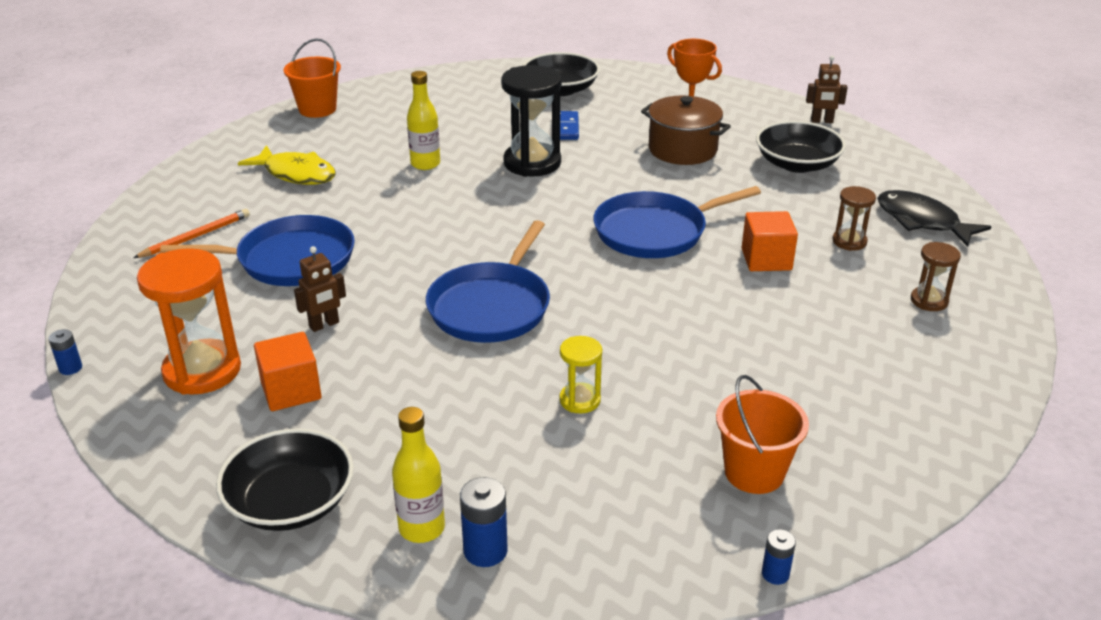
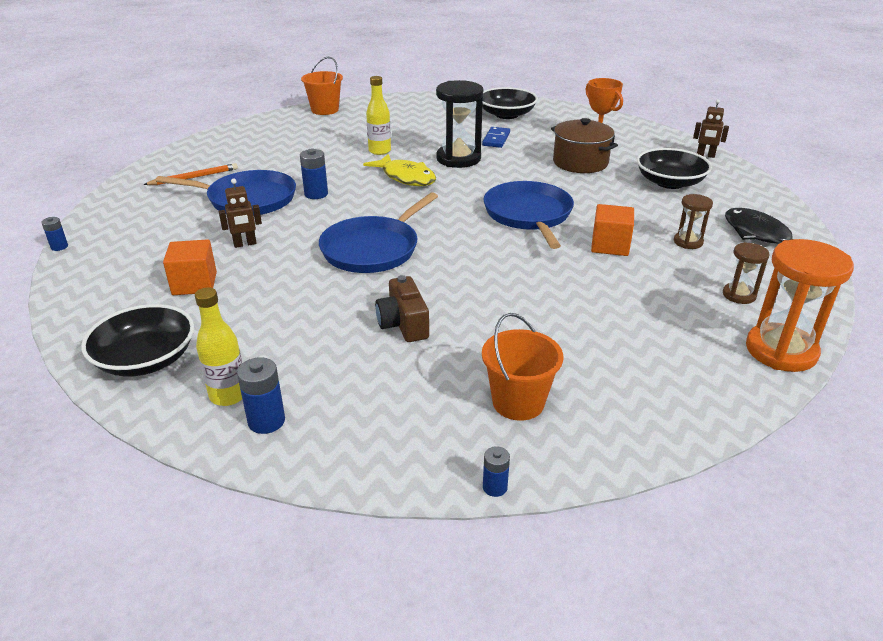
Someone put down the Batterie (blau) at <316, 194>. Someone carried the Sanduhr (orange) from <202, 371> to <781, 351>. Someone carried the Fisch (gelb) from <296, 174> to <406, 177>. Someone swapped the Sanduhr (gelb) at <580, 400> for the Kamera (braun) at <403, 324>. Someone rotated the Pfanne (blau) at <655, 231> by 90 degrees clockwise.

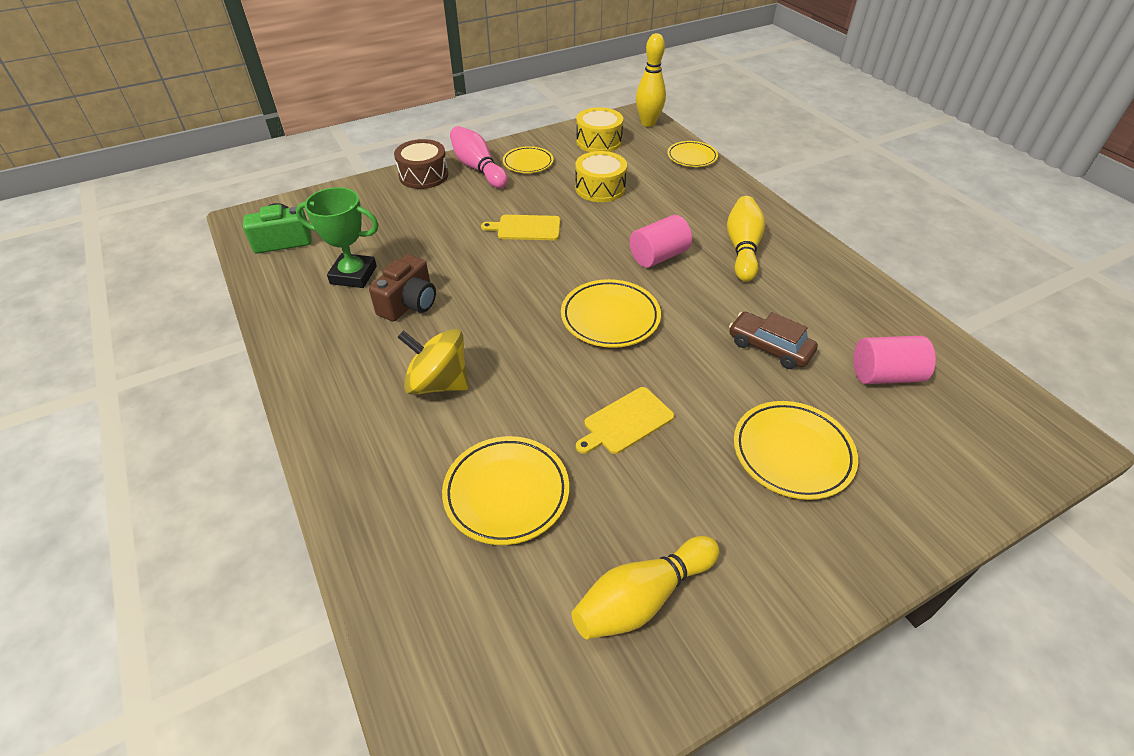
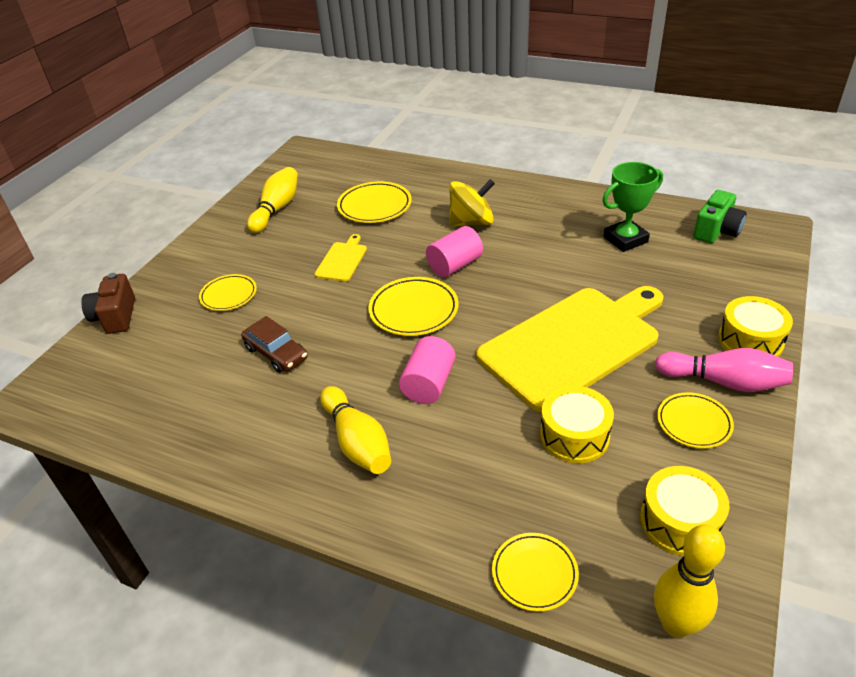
Someone carried the Kamera (braun) from <409, 303> to <115, 316>. Someone carried the Vollzylinder (rosa) from <885, 375> to <455, 265>. Someone repainted the Trommel (braun) at <423, 175>, which became the Trommel (gelb) at <750, 341>. Someone rotated the Auto (braun) at <769, 347> by 45 degrees clockwise. Someone scaled the Schneidebrett (gelb) at <526, 228> by 2.40. Someone scaled the Teller (gelb) at <792, 453> by 0.67.

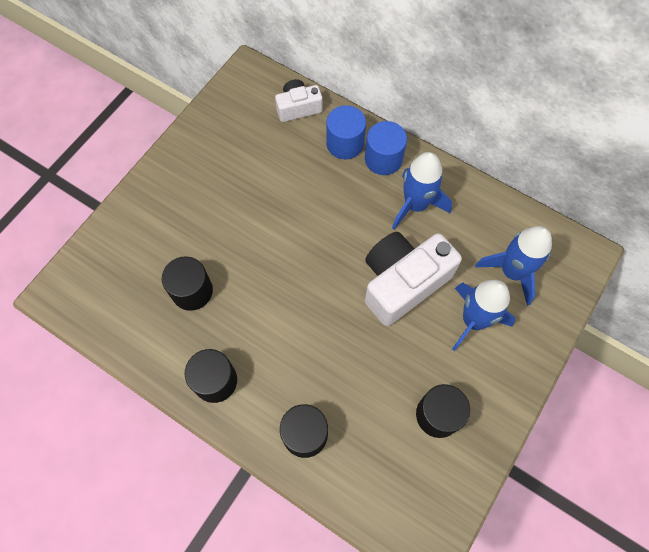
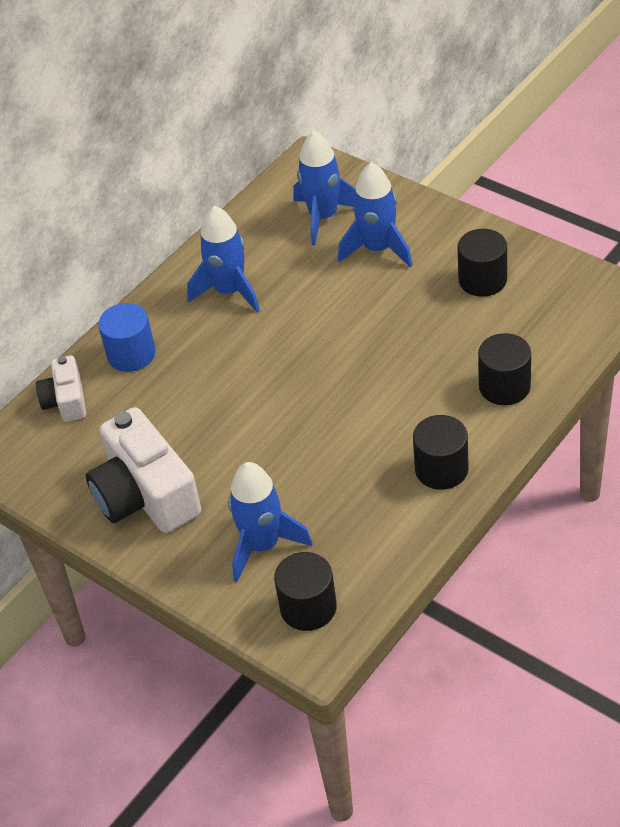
Someone took away the Vollzylinder (blau) at <383, 159>. Someone put down the Rakete (blau) at <263, 545>. Someone carried the Vollzylinder (schwarz) from <192, 291> to <308, 607>. Someone carried the Kamera (weiß) from <402, 282> to <145, 495>.

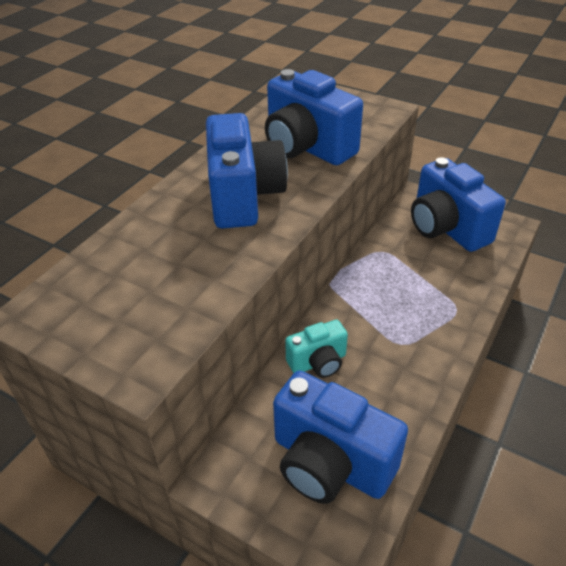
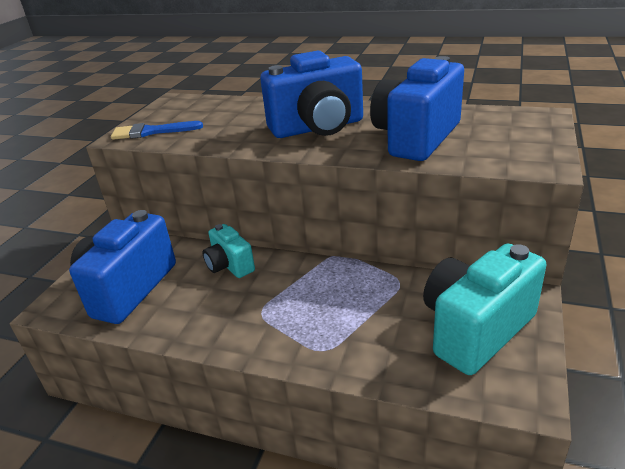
Someone put down the Pinsel (blau) at <151, 132>. Someone repainted the Kamera (blau) at <446, 228>, which became the Kamera (türkis) at <475, 329>.

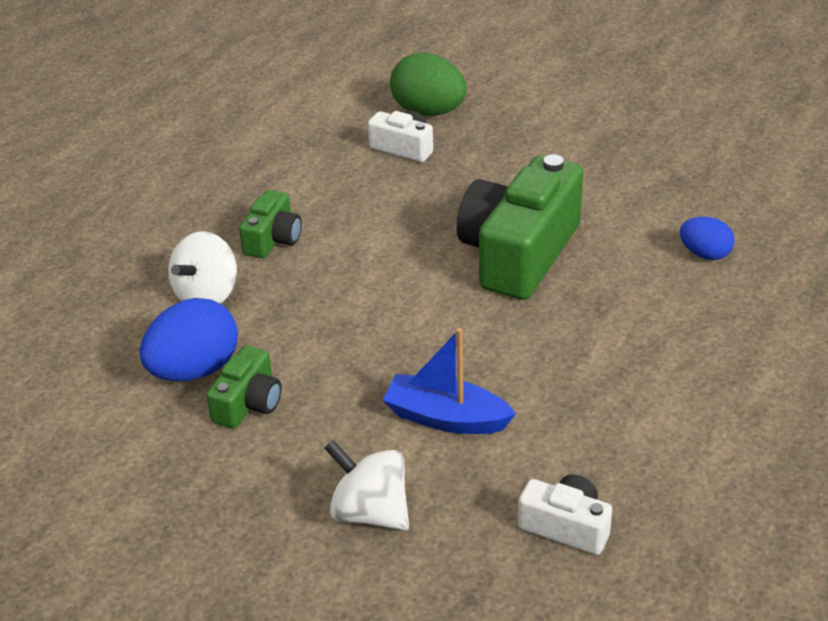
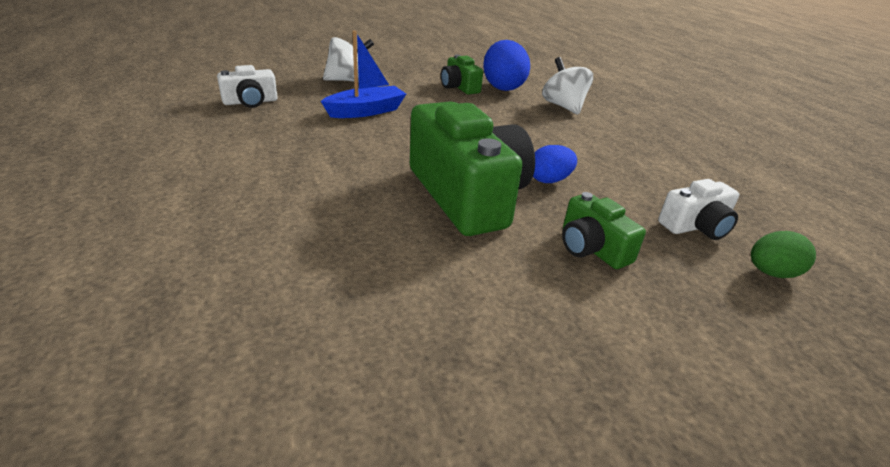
Someone carried the Kamera (grün) from <273, 239> to <592, 248>. Someone carried the Ei (blau) from <705, 254> to <549, 180>. Someone scaled the Ei (grün) at <428, 112> by 0.58.

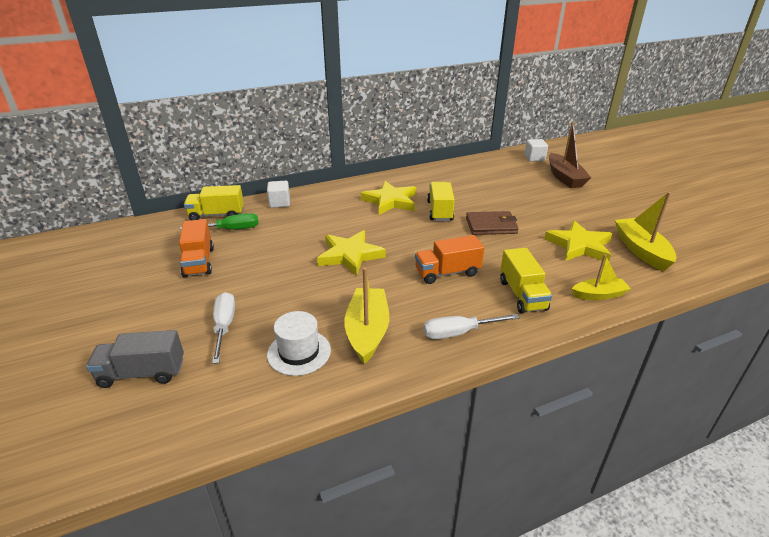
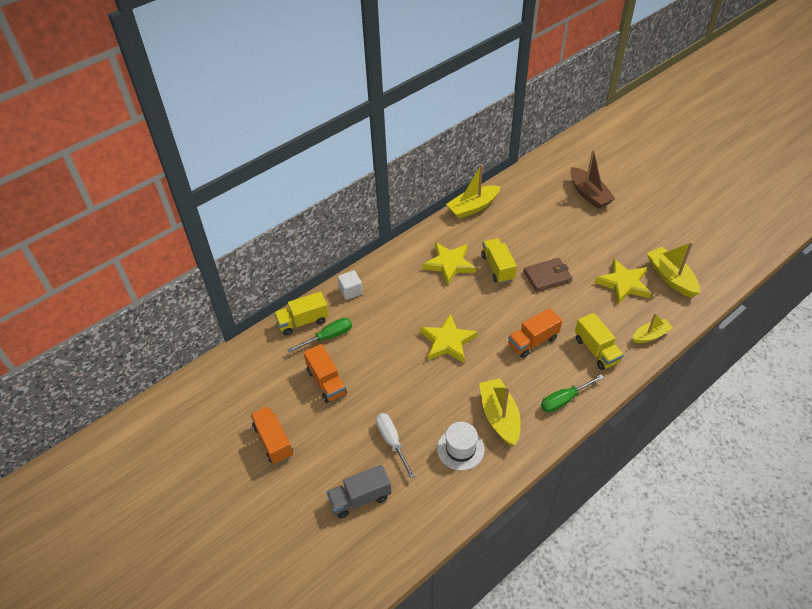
Someone took away the Kubus (weiß) at <534, 158>. Someone put down the Lastwagen (orange) at <273, 441>. Someone put down the Boot (gelb) at <473, 207>. Someone repainted the Schraubenzieher (weiß) at <459, 333>, which became the Schraubenzieher (grün) at <564, 400>.

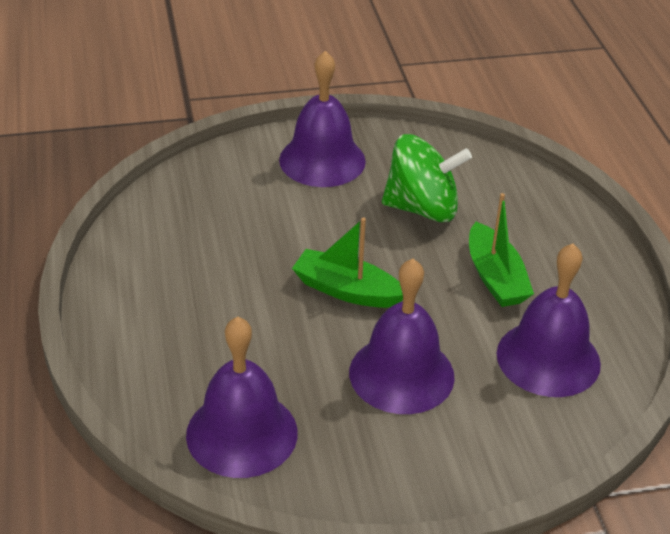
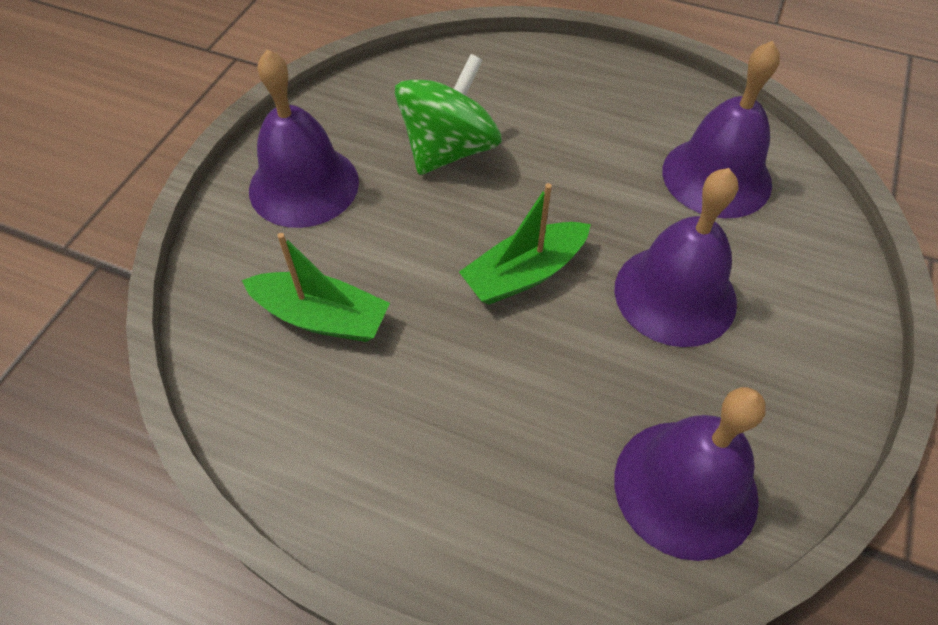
Someone carried the Boot (grün) from <495, 277> to <321, 317>.

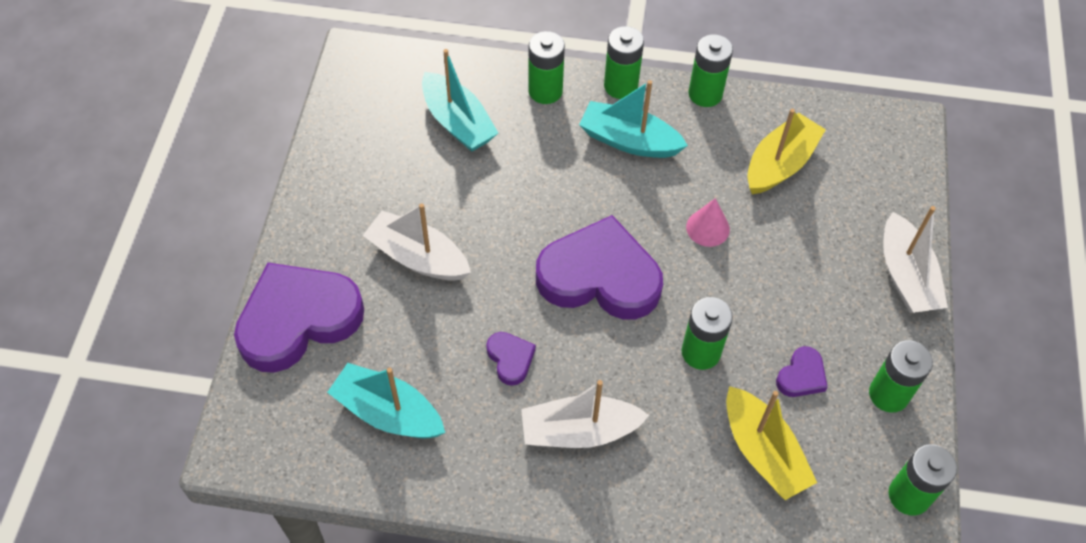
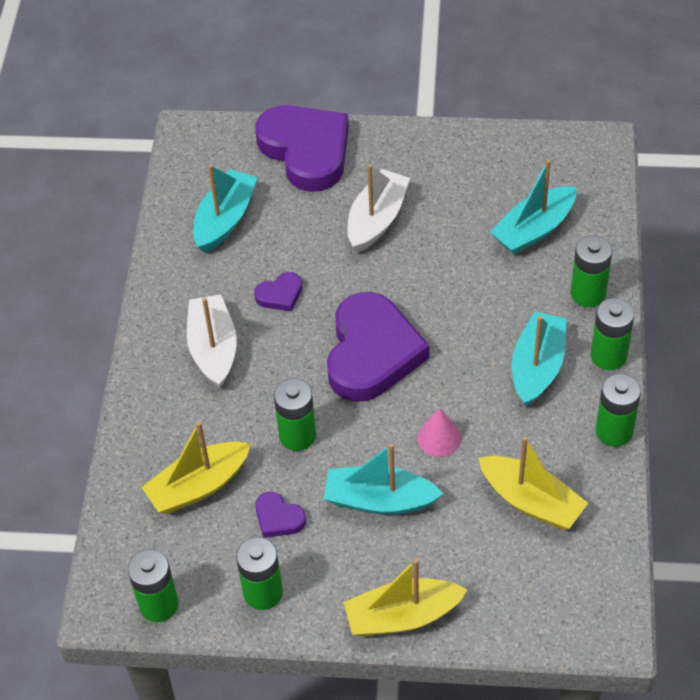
Someone put down the Boot (türkis) at <379, 500>. Someone repainted the Boot (weiß) at <906, 276>, which became the Boot (gelb) at <402, 616>.

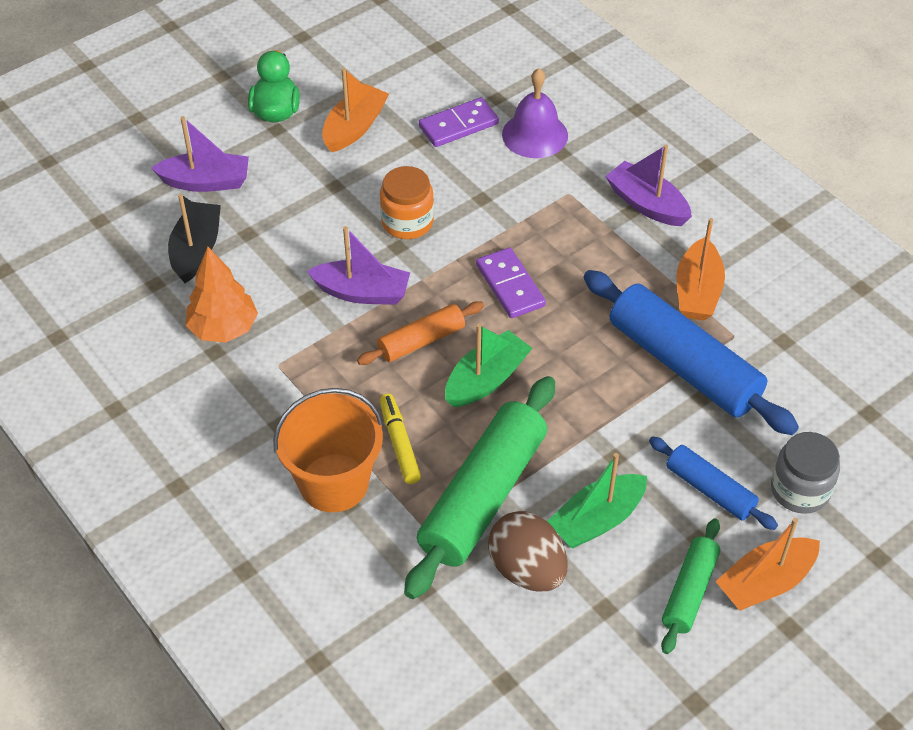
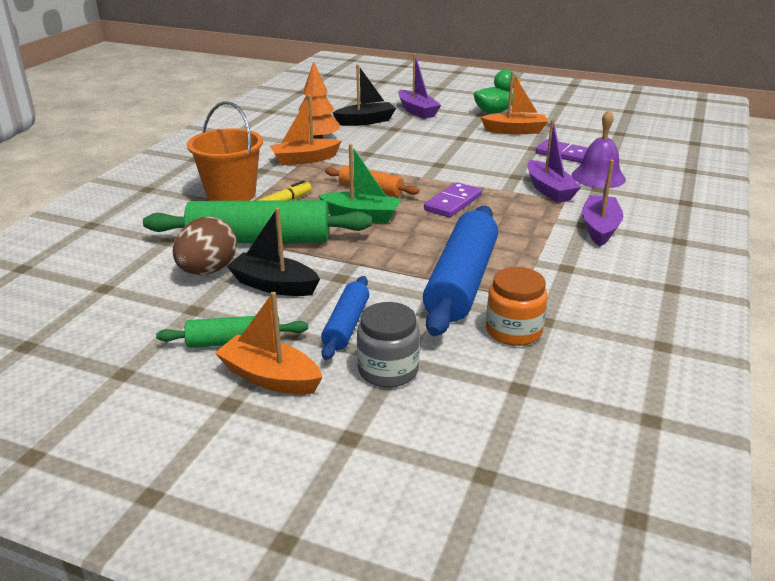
Someone carried the Boot (lila) from <362, 292> to <549, 190>. Someone carried the Einmachglas (orange) from <407, 222> to <513, 331>. Someone carried the Boot (orange) from <697, 291> to <304, 159>. Someone repainted the Boot (grün) at <597, 520>, which became the Boot (schwarz) at <274, 285>.

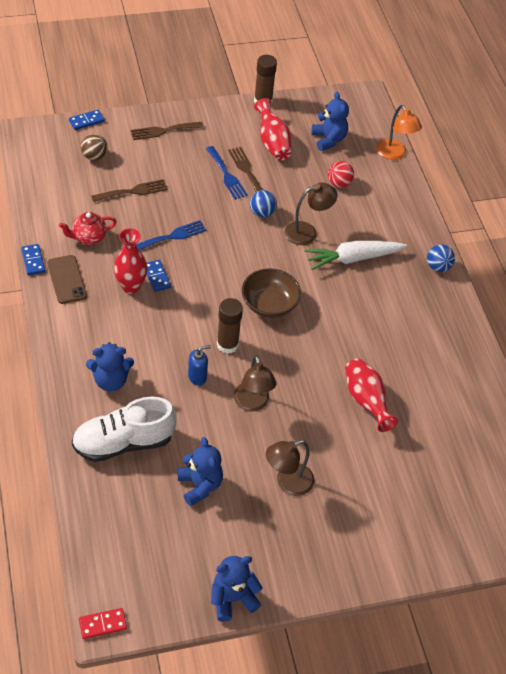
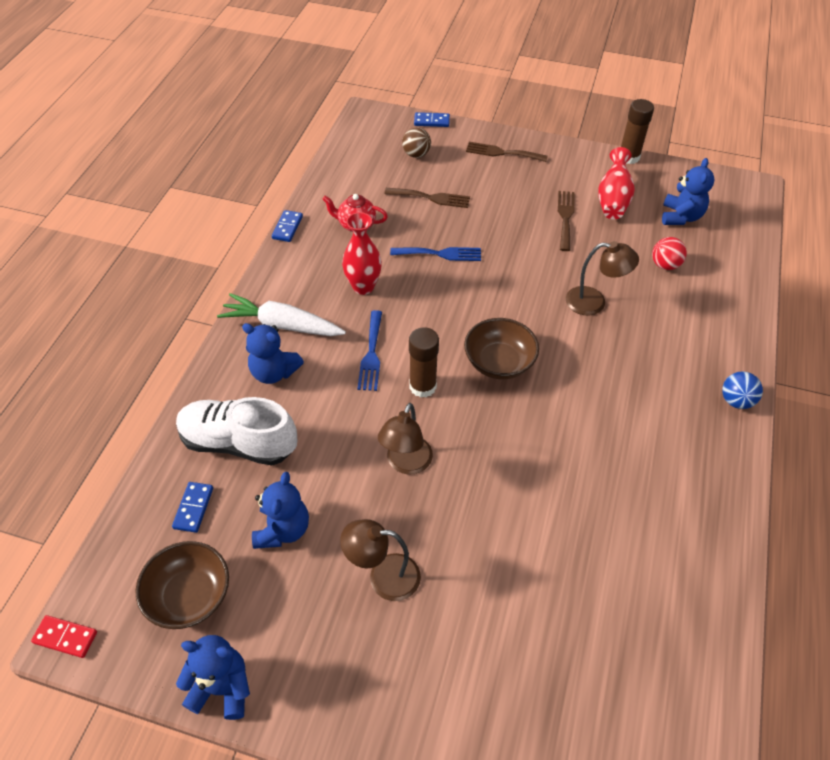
Someone took away the Handy (braun) at <67, 279>. Someone took away the Seifenspender (blau) at <197, 377>. Someone took away the Ball (blau) at <262, 213>. Someone took away the Vase (rot) at <366, 401>. Someone took away the Lampe (orange) at <394, 154>. Someone put down the Schüssel (braun) at <189, 596>. Someone carried the Dominostein (blau) from <157, 277> to <193, 508>. Someone carried the Gabel (blau) from <226, 175> to <371, 354>. Someone carried the Karotte (weiß) from <353, 258> to <282, 325>.

